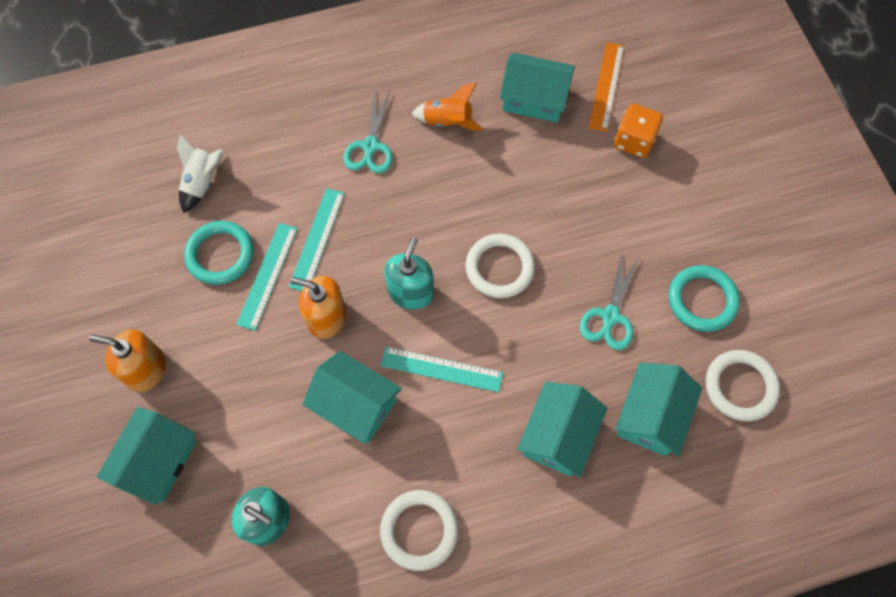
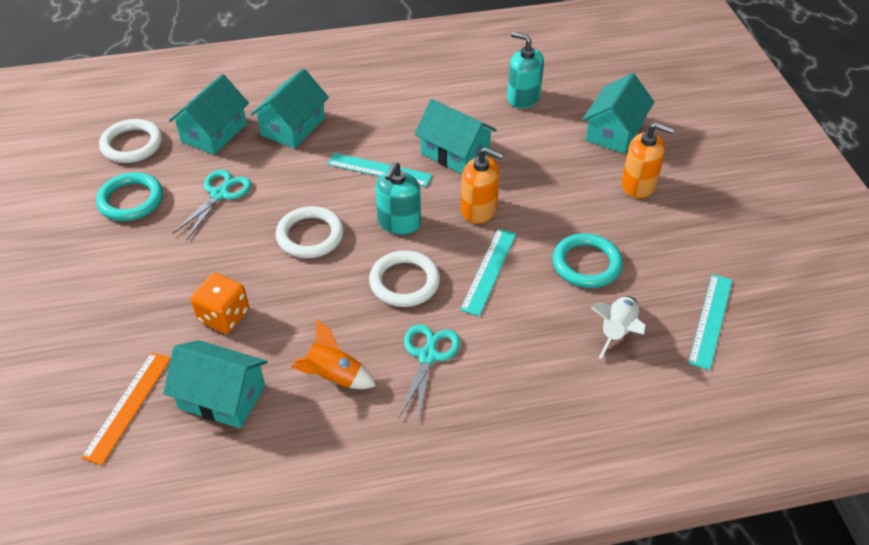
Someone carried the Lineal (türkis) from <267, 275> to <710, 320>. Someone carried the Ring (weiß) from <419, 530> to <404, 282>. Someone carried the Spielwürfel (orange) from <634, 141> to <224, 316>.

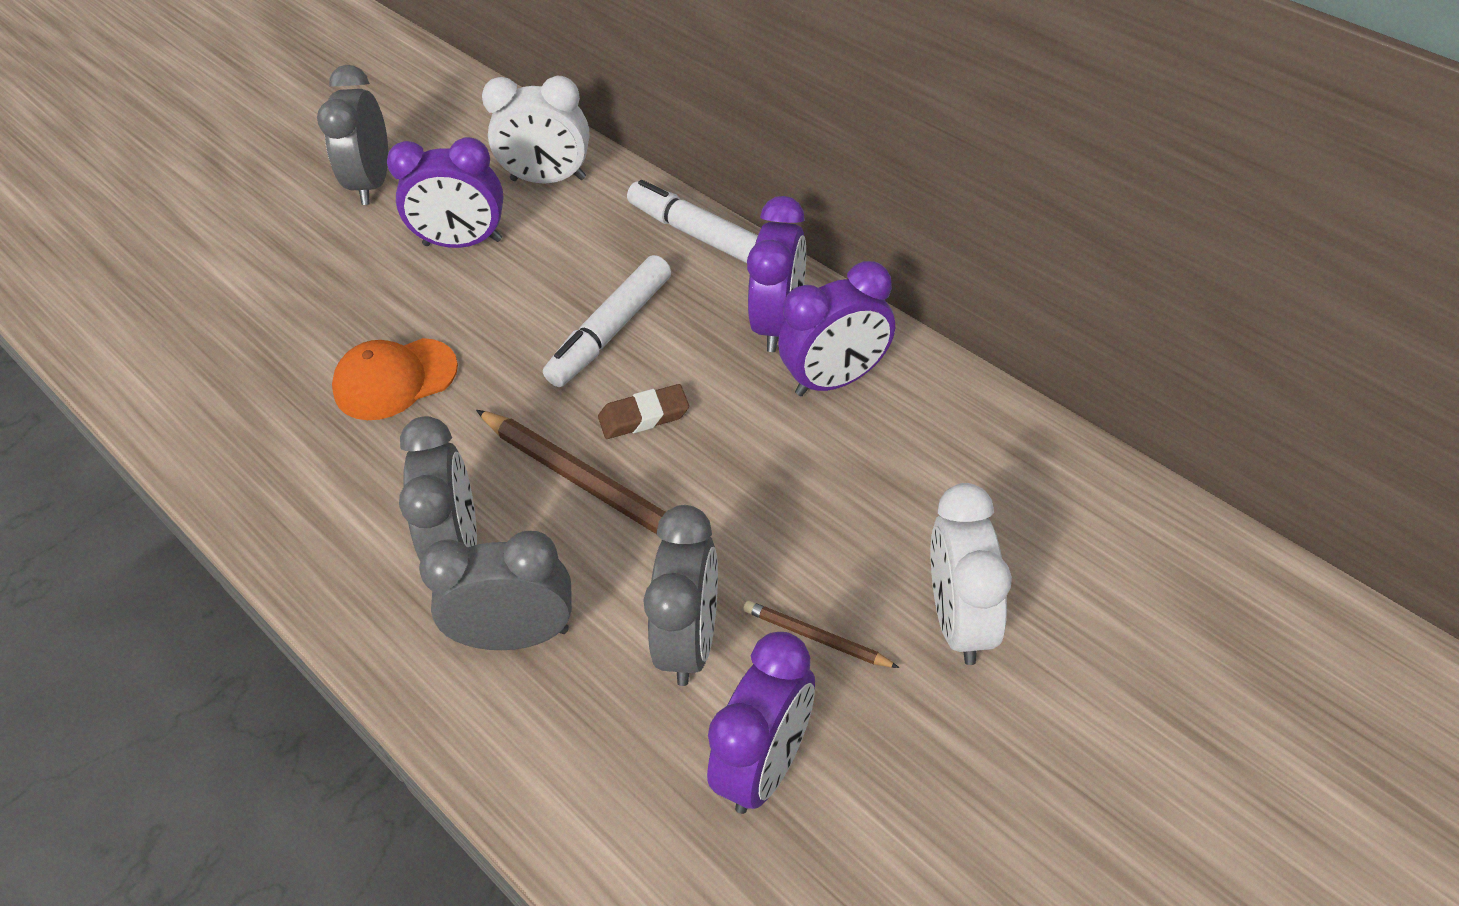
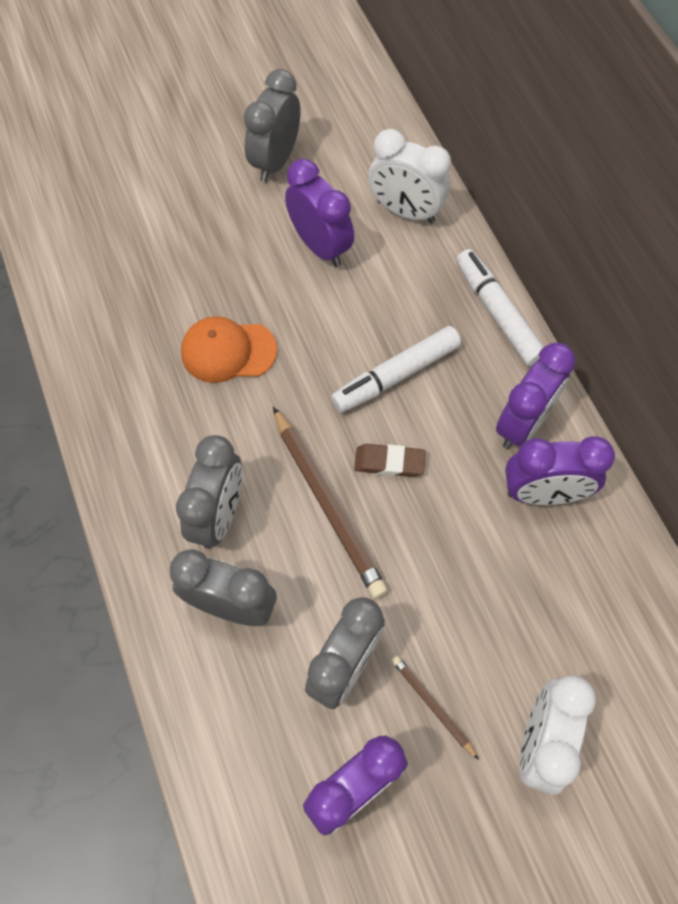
Someone rotated the Wecker (lila) at <463, 243> by 150 degrees counterclockwise.

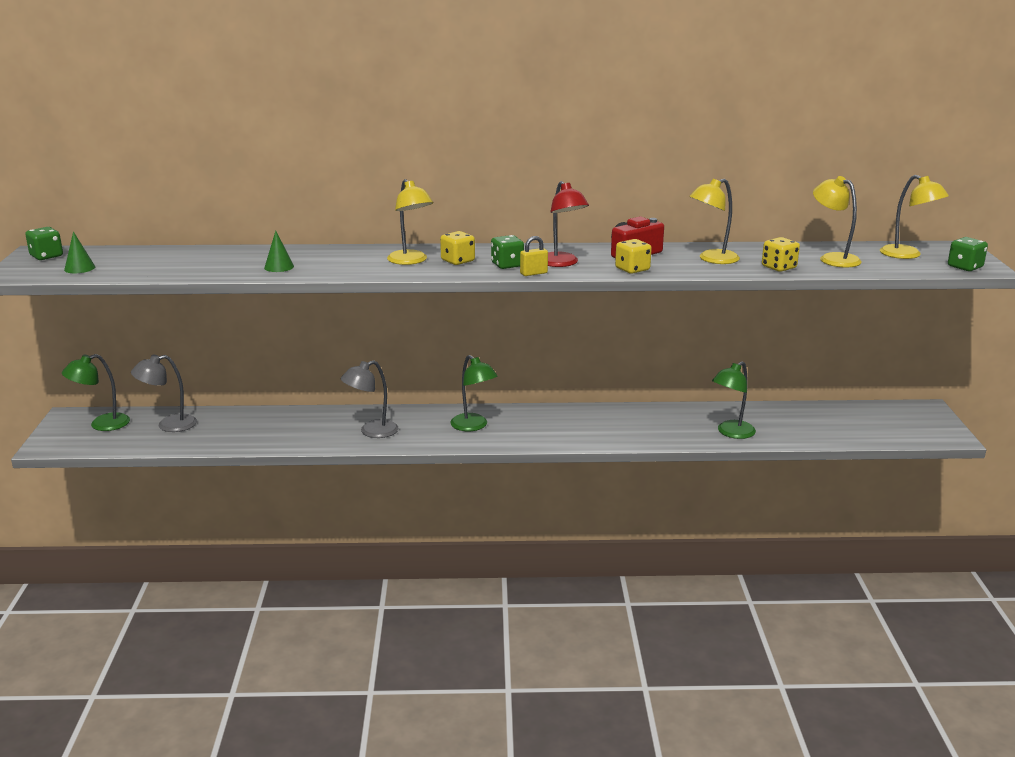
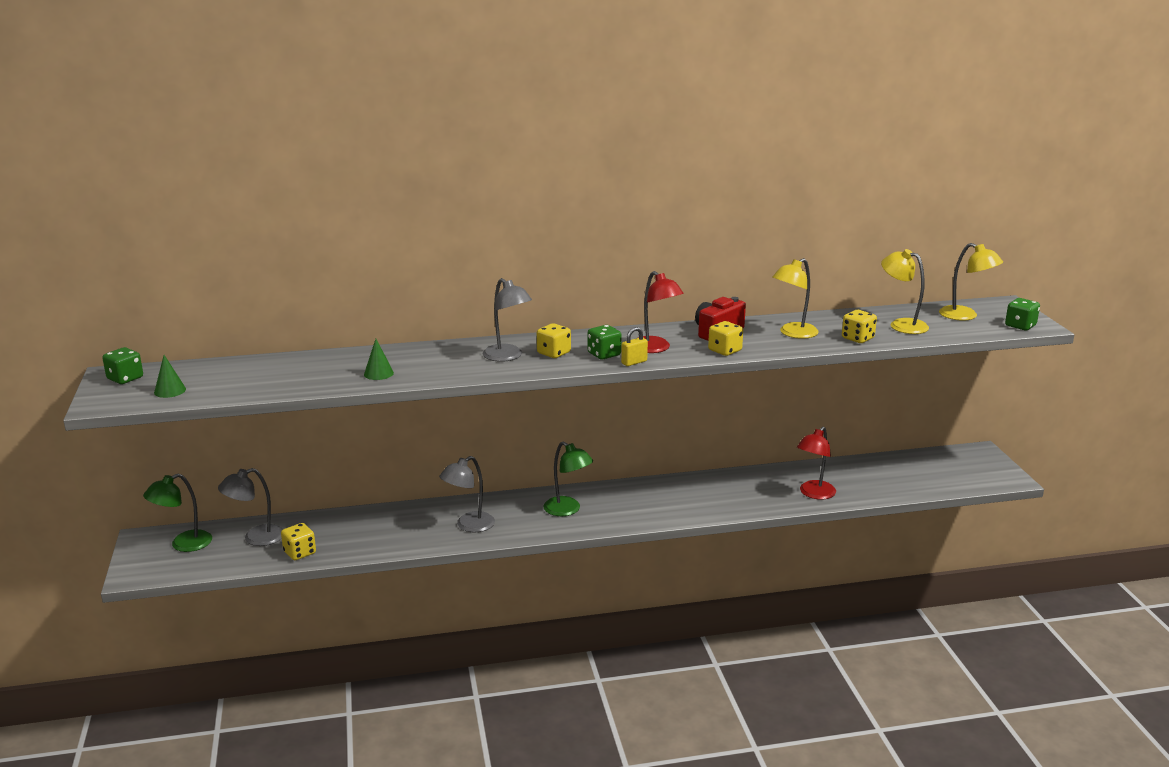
Someone put down the Spielwürfel (gelb) at <300, 553>. Someone repainted the Lampe (gelb) at <410, 261>, which became the Lampe (grau) at <507, 356>. Someone repainted the Lampe (grün) at <731, 433>, which became the Lampe (rot) at <814, 494>.

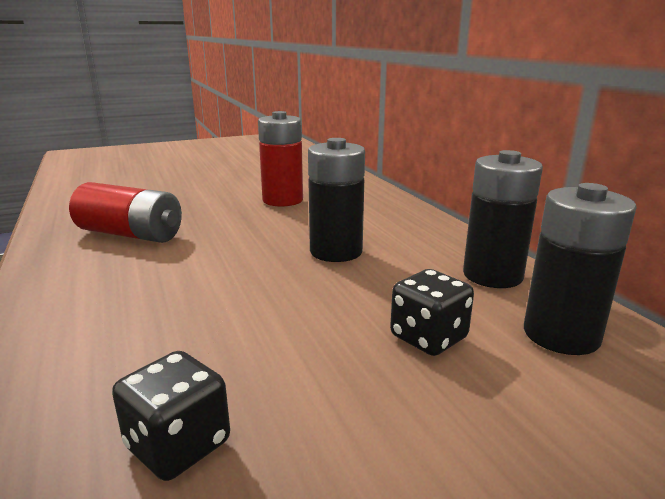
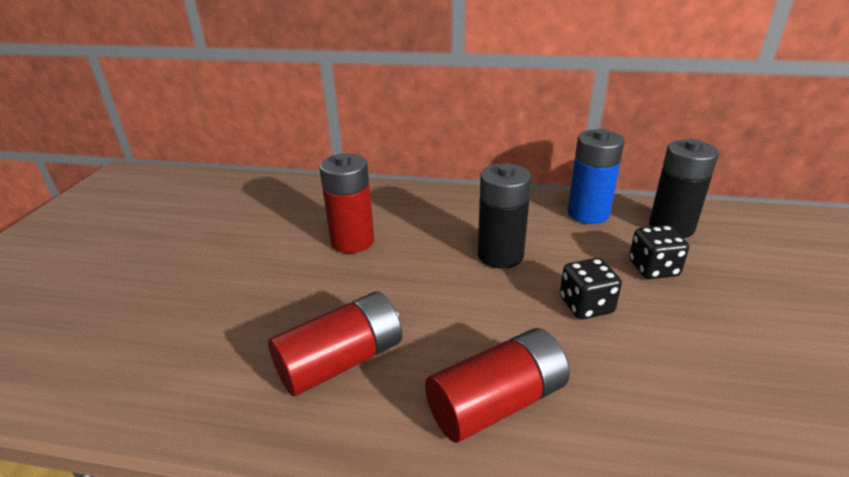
Someone put down the Batterie (rot) at <497, 403>. Someone carried the Spielwürfel (schwarz) from <178, 445> to <586, 305>. Someone repainted the Batterie (schwarz) at <492, 275>, which became the Batterie (blau) at <588, 213>.

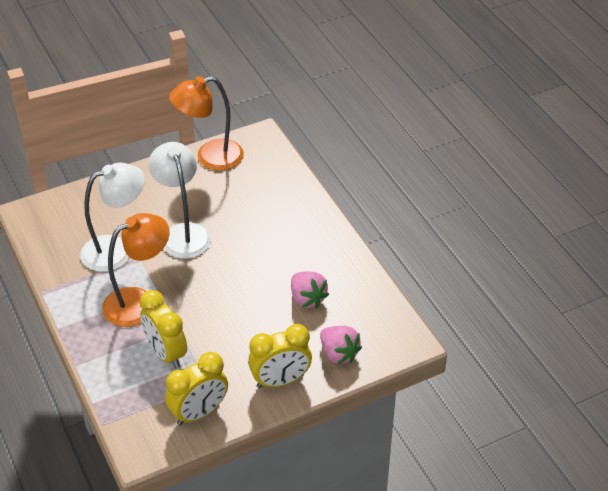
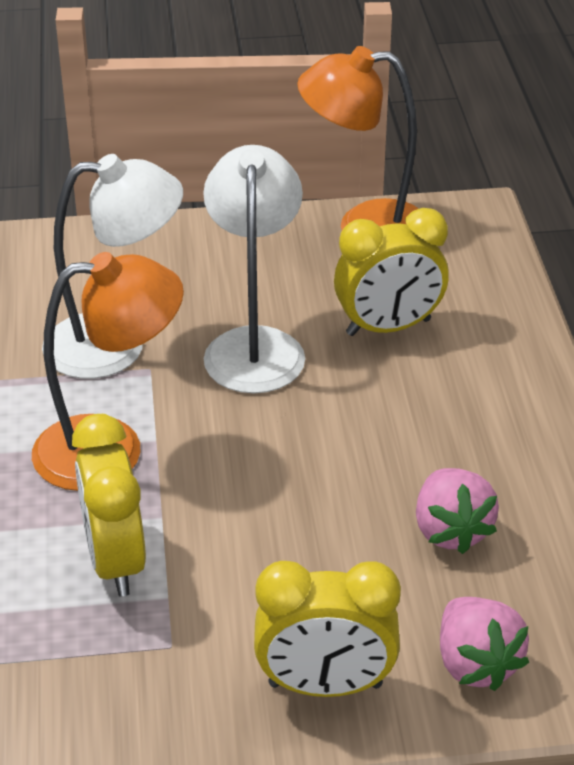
Someone carried the Wecker (gelb) from <199, 413> to <388, 327>.

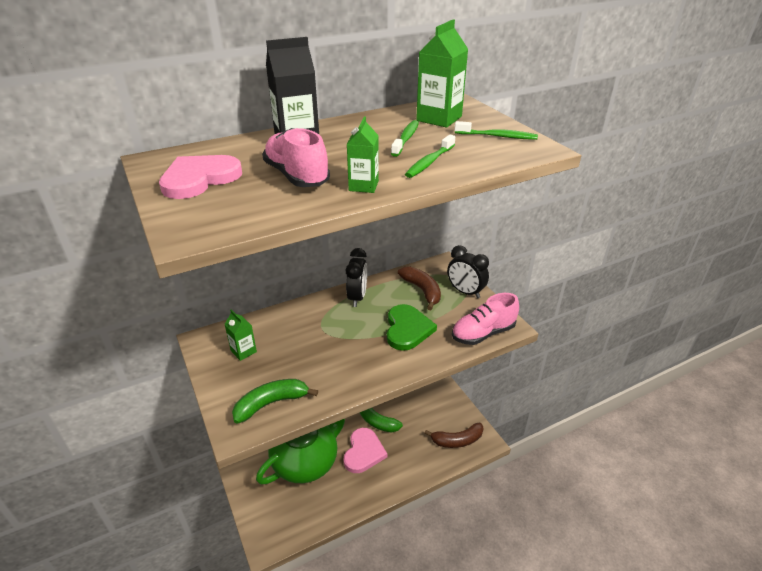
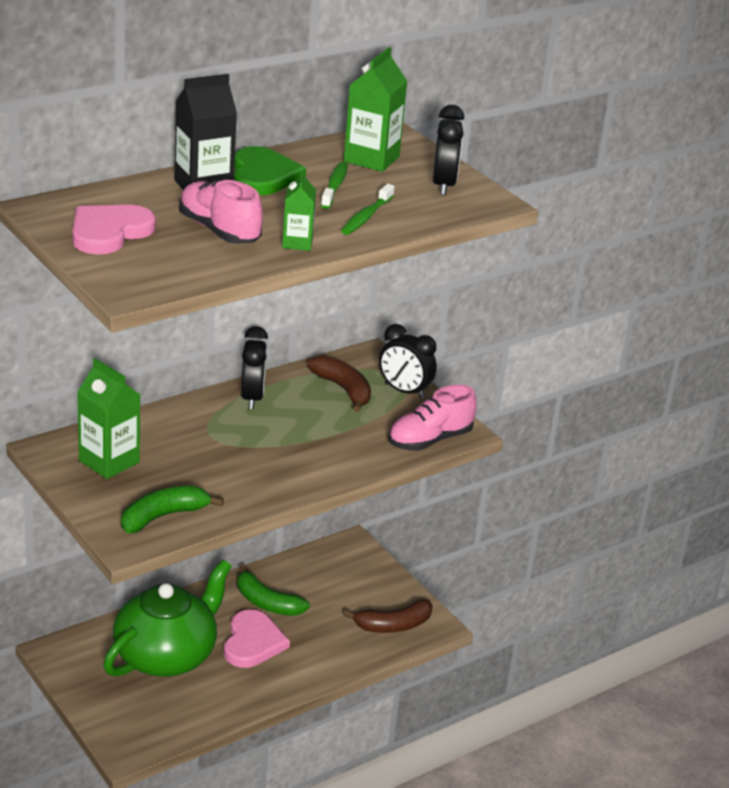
Someone carried the Herz (grün) from <407, 329> to <263, 176>. Someone swapped the Zahnbürste (grün) at <497, 136> for the Wecker (schwarz) at <443, 185>. Someone scaled the Getränkekarton (grün) at <243, 351> by 1.68.

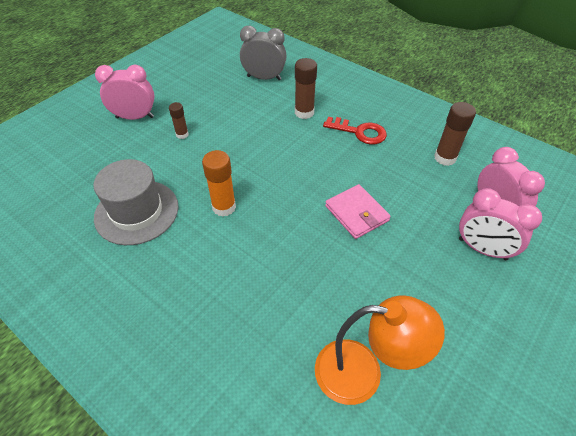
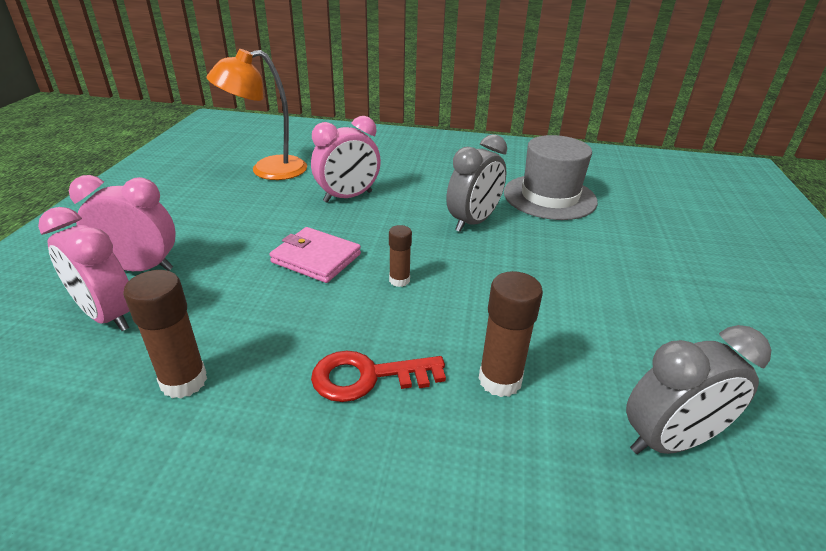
Someone carried the Wecker (rosa) from <135, 117> to <348, 197>. Someone carried the Klebestift (braun) from <182, 134> to <399, 280>. Someone swapped the Klebestift (orange) at <224, 207> for the Wecker (grau) at <473, 222>.

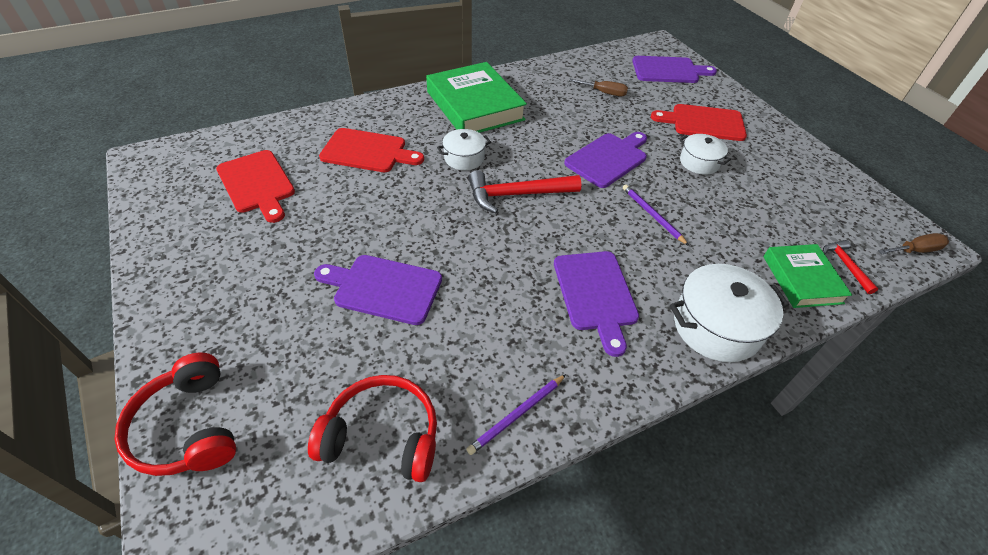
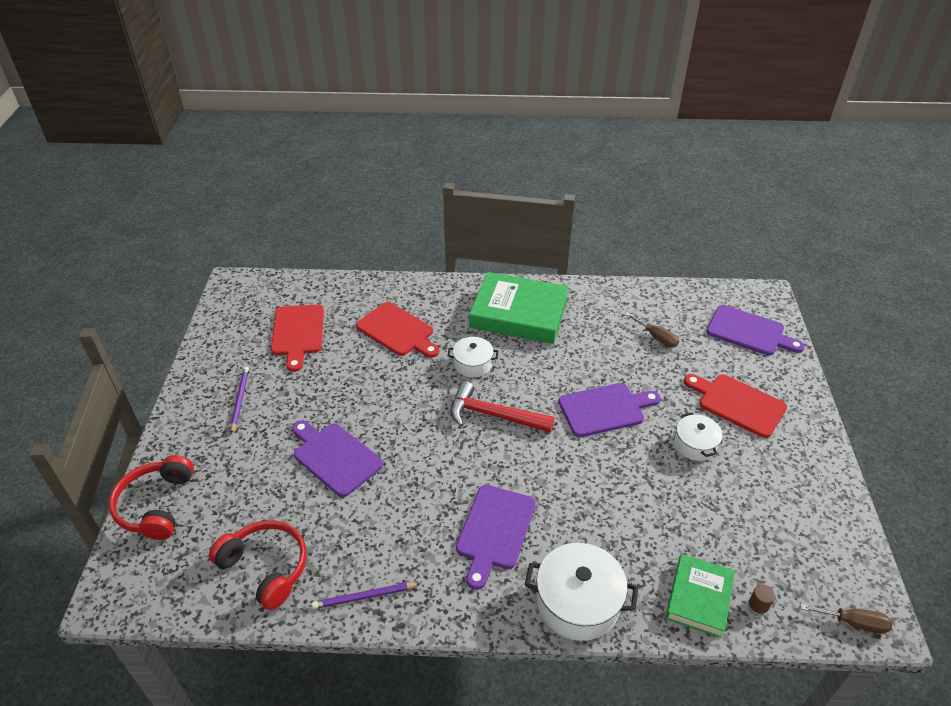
Someone carried the Bleistift (lila) from <652, 215> to <240, 400>. Someone swapped the Hammer (rot) at <845, 265> for the Vollzylinder (braun) at <758, 604>. Someone rotated the Buch (grün) at <475, 106> by 75 degrees counterclockwise.

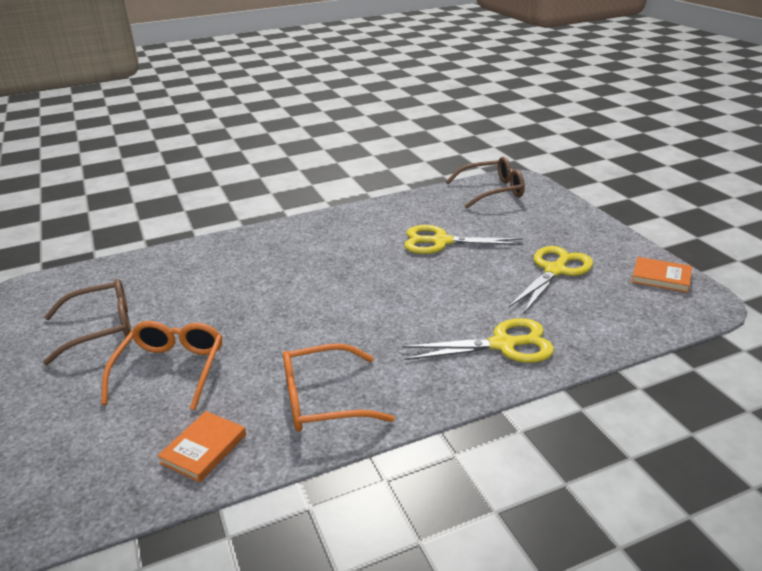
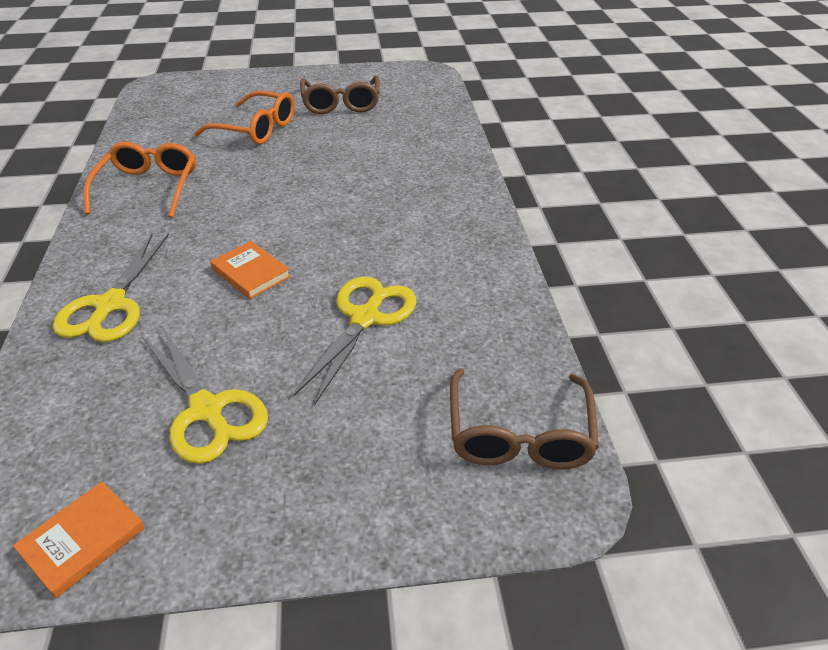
Someone carried the Buch (orange) from <204, 449> to <251, 273>.

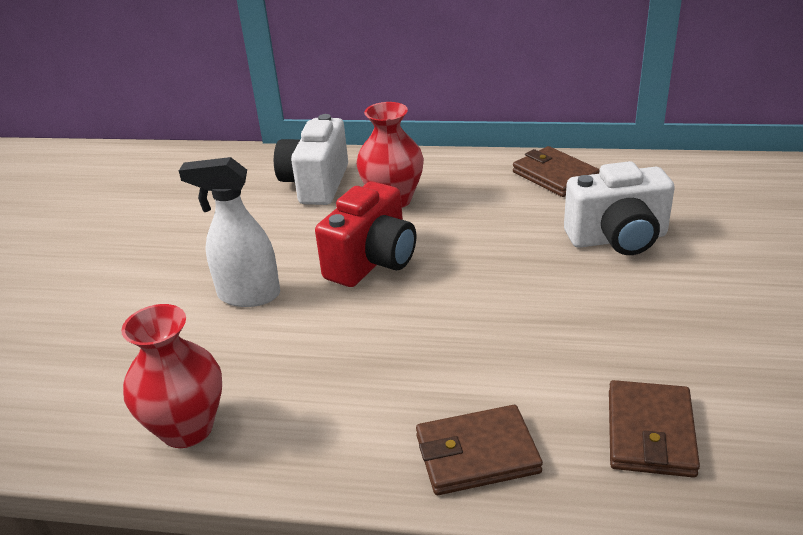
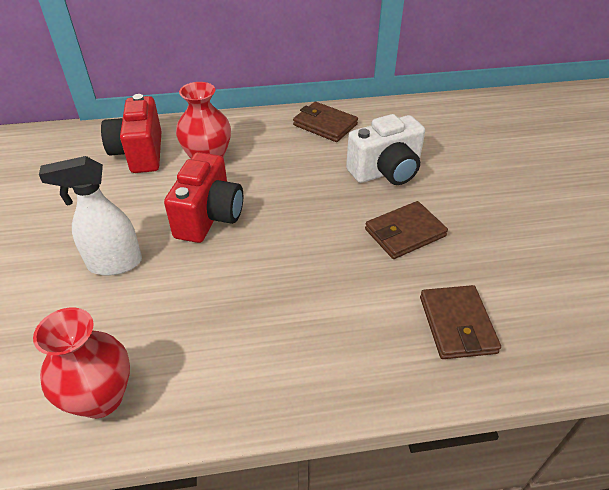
Someone carried the Geldbörse (braun) from <477, 454> to <405, 233>. Someone repainted the Kamera (weiß) at <316, 184>, which became the Kamera (rot) at <140, 153>.

